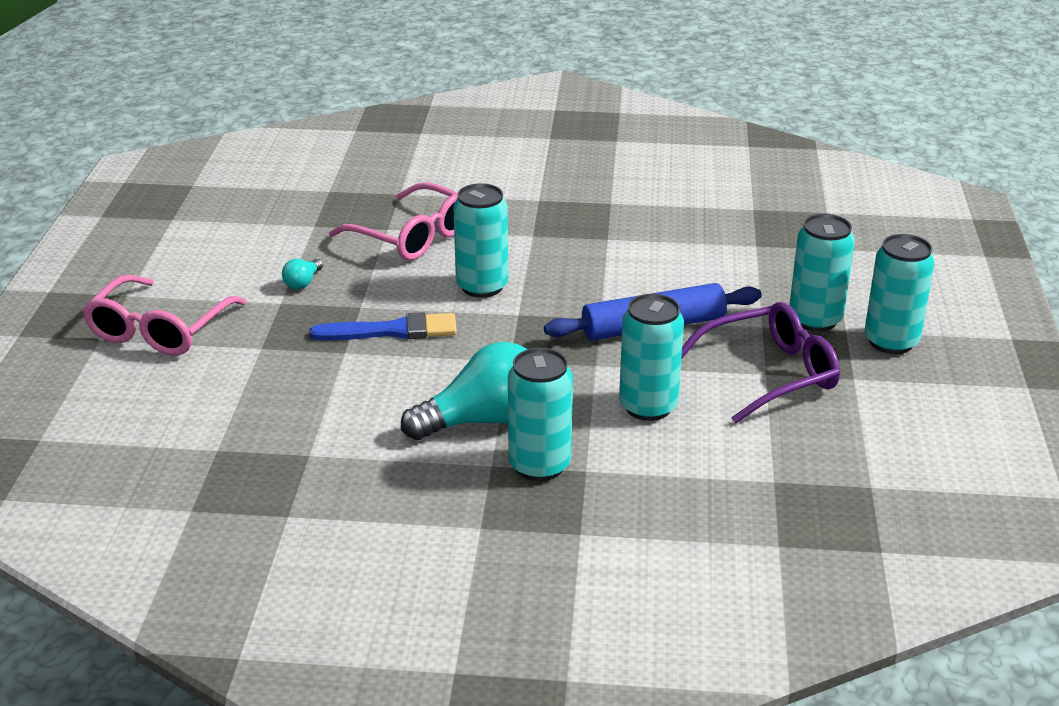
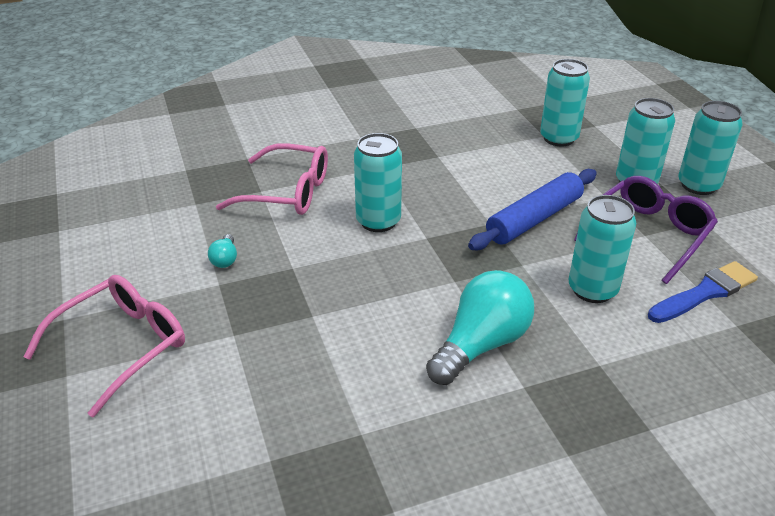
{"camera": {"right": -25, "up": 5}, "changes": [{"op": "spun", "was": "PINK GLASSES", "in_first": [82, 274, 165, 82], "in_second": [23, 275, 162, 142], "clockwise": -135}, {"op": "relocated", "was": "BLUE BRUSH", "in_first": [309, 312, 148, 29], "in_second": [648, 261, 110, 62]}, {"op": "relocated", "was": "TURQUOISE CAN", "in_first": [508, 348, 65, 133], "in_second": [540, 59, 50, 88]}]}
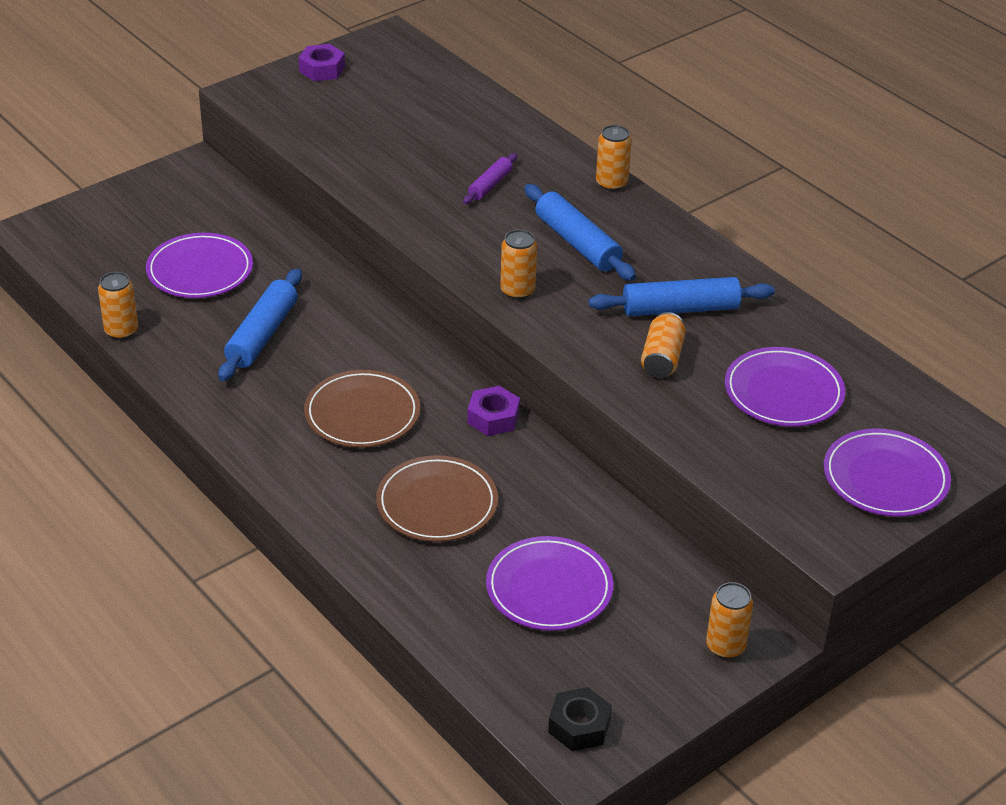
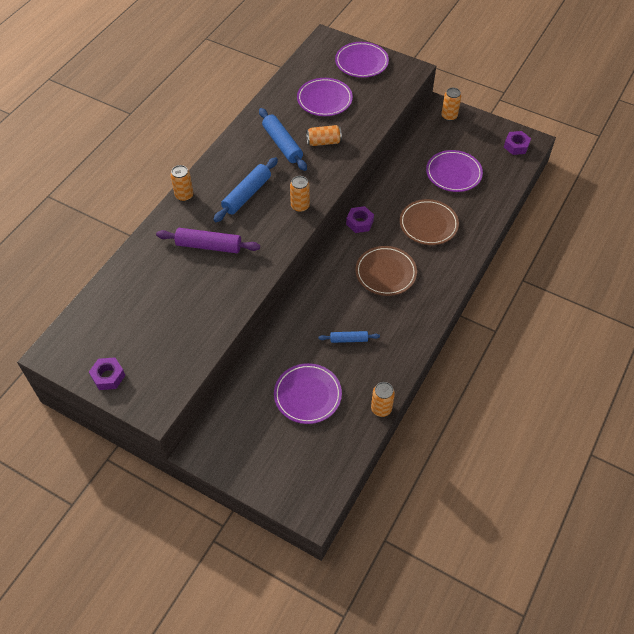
{"camera": {"right": -110, "up": 15}, "changes": [{"op": "size", "was": "BLUE ROLLING PIN", "in_first": [218, 268, 84, 113], "in_second": [319, 331, 61, 12], "ratio": 0.57}, {"op": "size", "was": "PURPLE ROLLING PIN", "in_first": [463, 153, 54, 51], "in_second": [156, 228, 104, 25], "ratio": 1.75}, {"op": "colour", "was": "BLACK NUT", "now": "PURPLE NUT", "in_first": [548, 687, 64, 64], "in_second": [504, 131, 27, 24]}]}
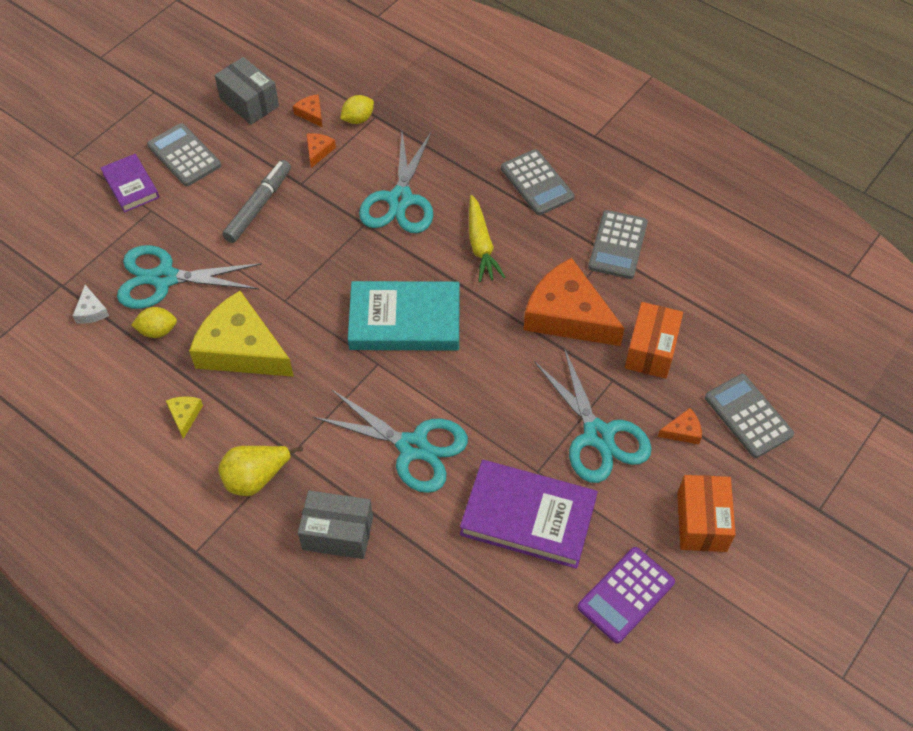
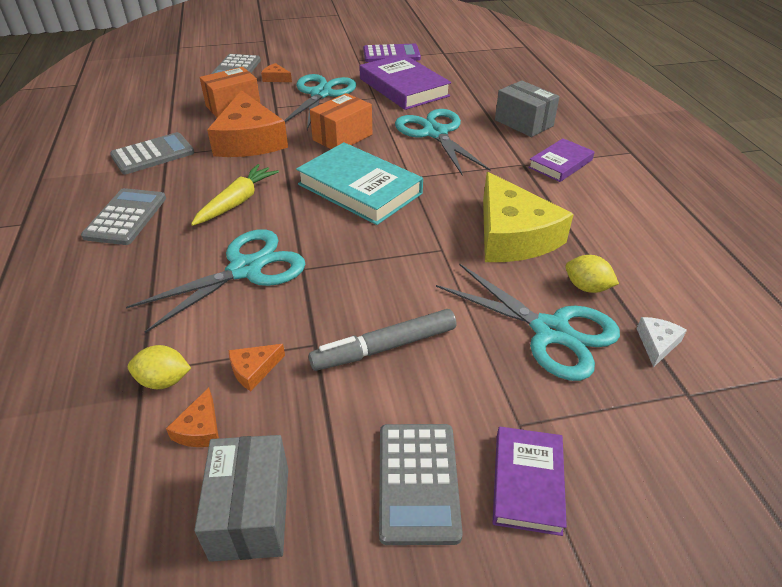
{"camera": {"right": -140, "up": -15}, "changes": [{"op": "missing", "was": "YELLOW CHEESE", "in_first": [166, 396, 37, 43]}, {"op": "exchanged", "was": "YELLOW PEAR", "now": "PURPLE BOOK", "in_first": [218, 446, 85, 50], "in_second": [528, 138, 67, 44]}, {"op": "relocated", "was": "ORANGE BOX", "in_first": [677, 475, 59, 77], "in_second": [310, 93, 62, 56]}]}
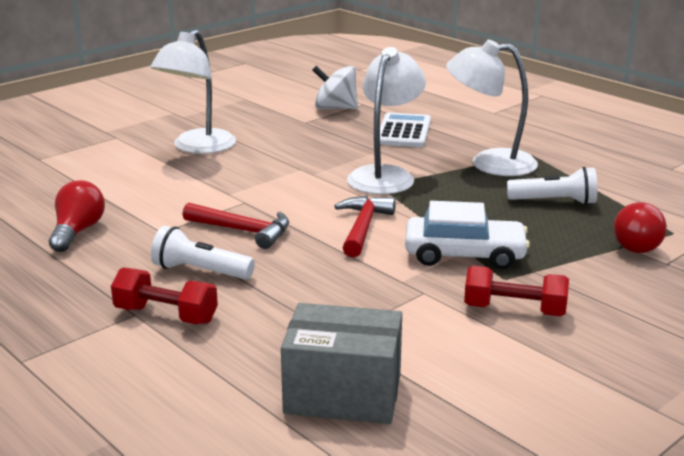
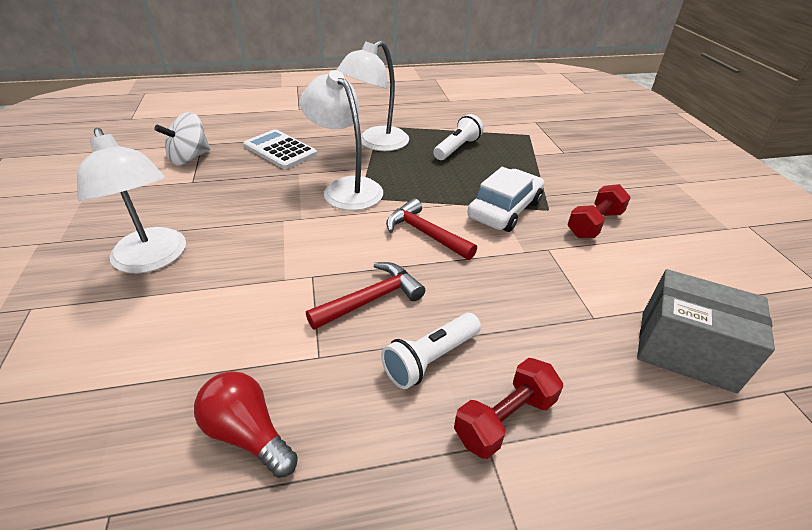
{"camera": {"right": -60, "up": 15}, "changes": [{"op": "spun", "was": "GREY BOX", "in_first": [281, 303, 121, 121], "in_second": [637, 269, 138, 124], "clockwise": 75}, {"op": "missing", "was": "RED LIGHT BULB", "in_first": [614, 202, 53, 51]}]}
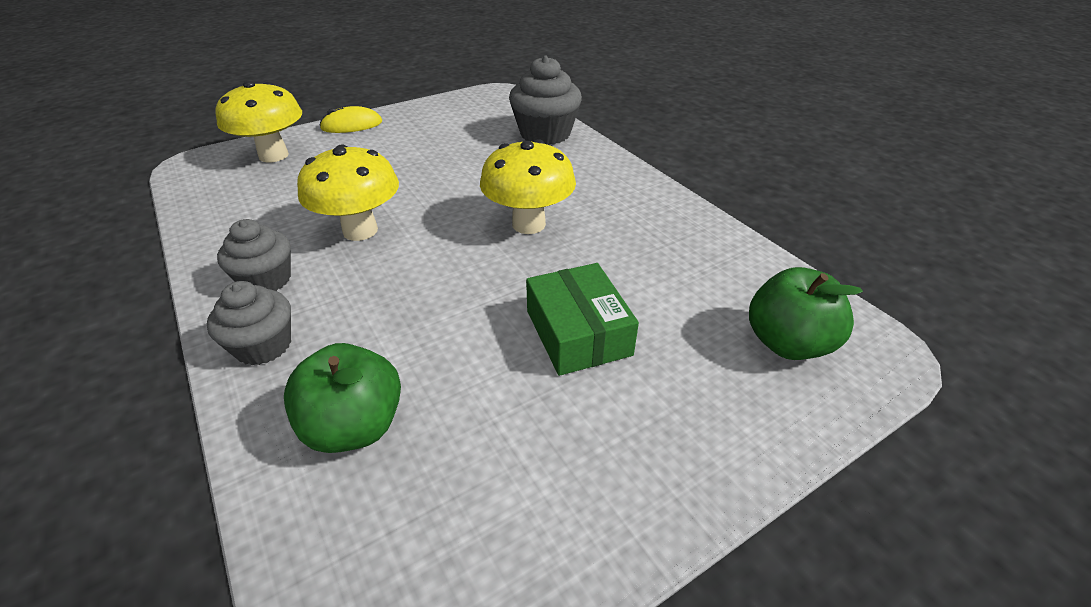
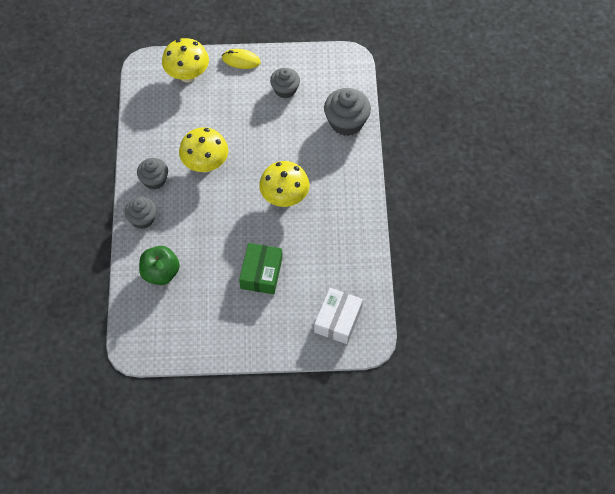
{"camera": {"right": 30, "up": 20}, "changes": [{"op": "exchanged", "was": "GREEN APPLE", "now": "WHITE BOX", "in_first": [749, 267, 114, 93], "in_second": [314, 288, 49, 56]}, {"op": "appeared", "now": "GREY CUPCAKE", "in_second": [270, 68, 30, 30]}]}
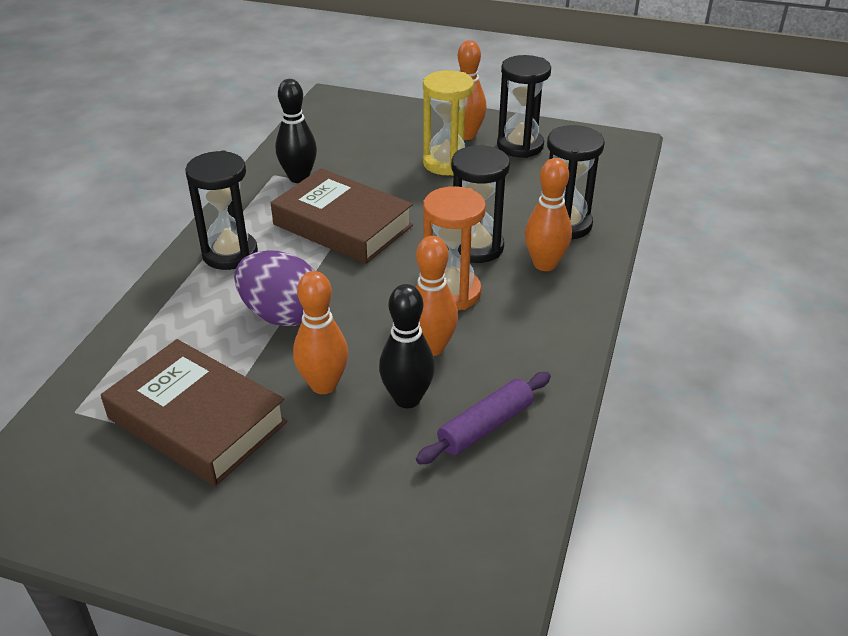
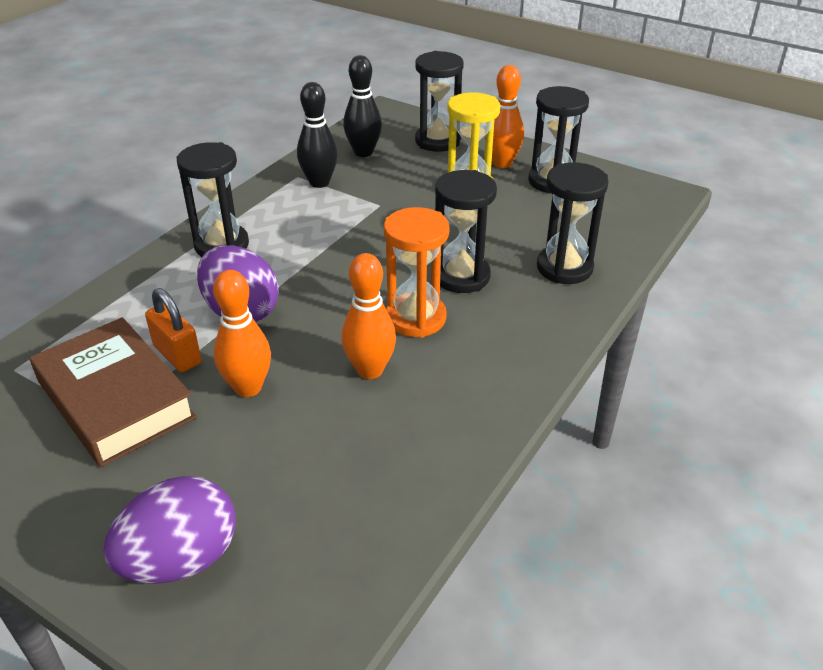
{"camera": {"right": 15, "up": 0}, "changes": [{"op": "missing", "was": "BROWN BOOK", "in_first": [271, 168, 142, 96]}, {"op": "relocated", "was": "BLACK BOWLING PIN", "in_first": [379, 284, 56, 124], "in_second": [343, 55, 39, 102]}, {"op": "missing", "was": "PURPLE ROLLING PIN", "in_first": [416, 372, 135, 93]}, {"op": "missing", "was": "ORANGE BOWLING PIN", "in_first": [525, 158, 47, 113]}, {"op": "appeared", "now": "PURPLE EGG", "in_second": [103, 476, 133, 108]}, {"op": "appeared", "now": "ORANGE PADLOCK", "in_second": [145, 288, 56, 84]}, {"op": "appeared", "now": "BLACK HOURGLASS", "in_second": [415, 51, 49, 101]}]}
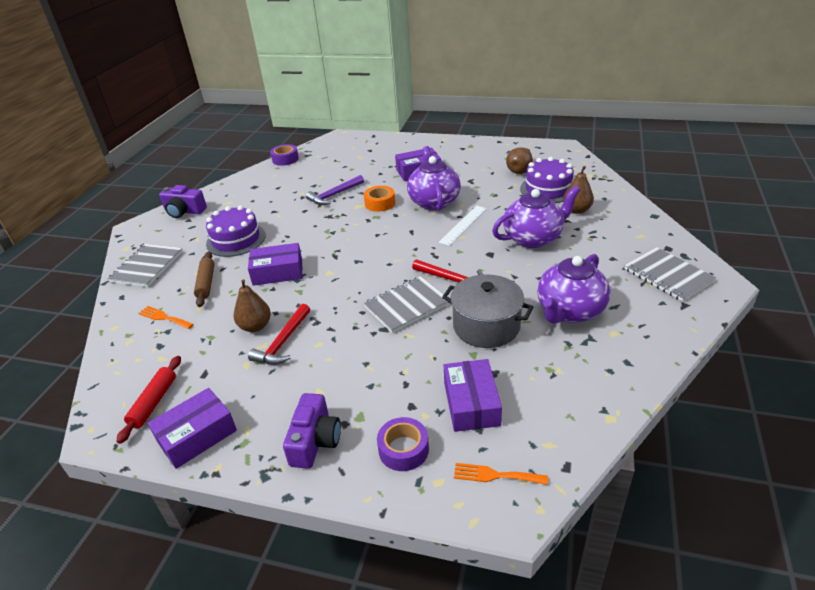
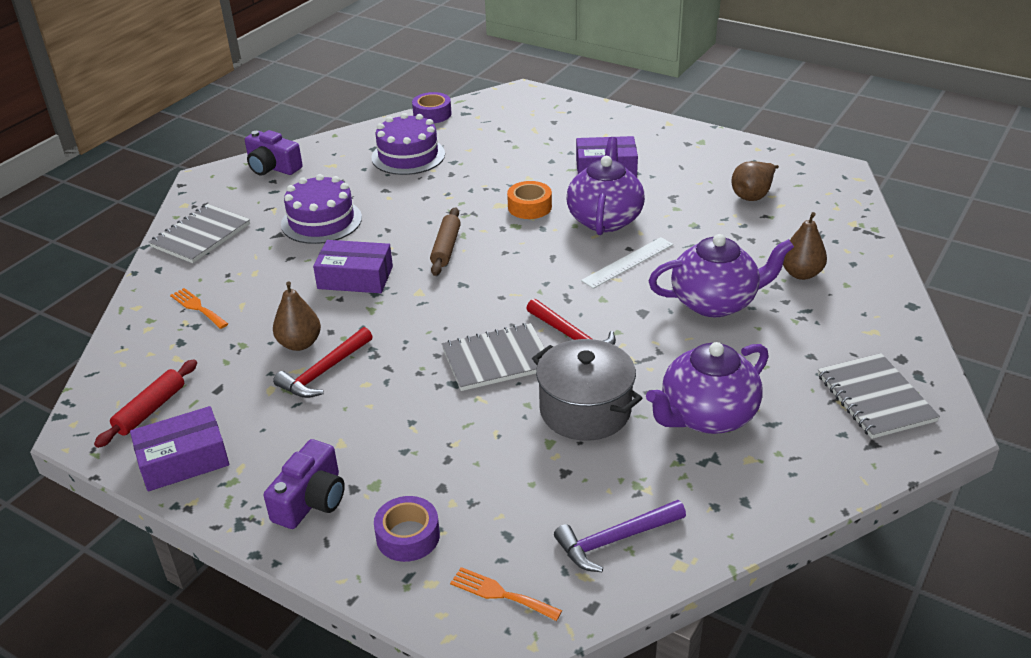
{"camera": {"right": 15, "up": 0}, "changes": [{"op": "relocated", "was": "BROWN ROLLING PIN", "in_first": [194, 252, 21, 55], "in_second": [430, 207, 31, 69]}, {"op": "relocated", "was": "PURPLE HAMMER", "in_first": [306, 175, 58, 30], "in_second": [554, 500, 132, 72]}, {"op": "missing", "was": "PURPLE BOX", "in_first": [444, 359, 58, 73]}, {"op": "relocated", "was": "PURPLE CAKE", "in_first": [520, 157, 54, 46], "in_second": [371, 113, 74, 62]}]}
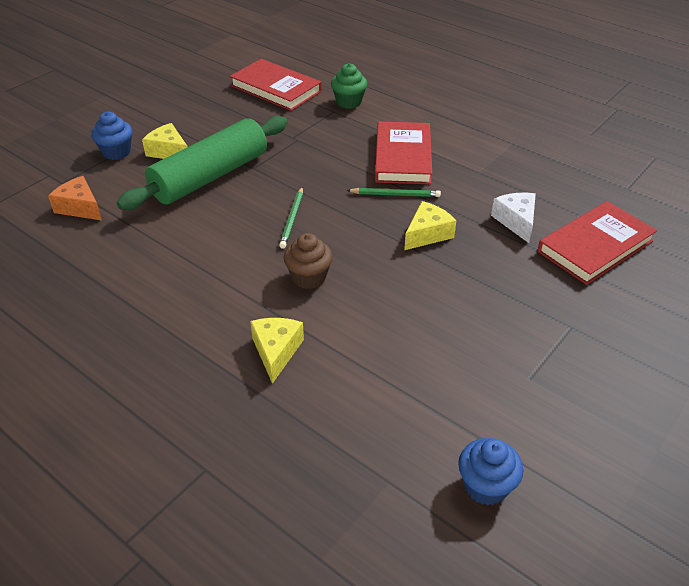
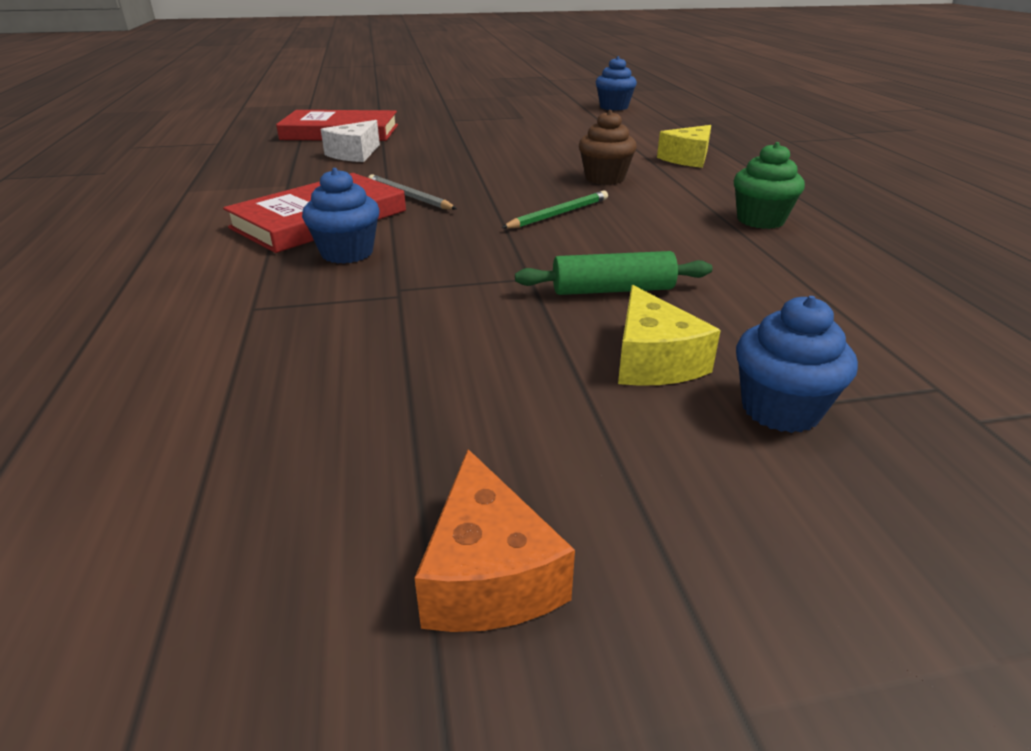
{"camera": {"right": -140, "up": -10}, "changes": [{"op": "relocated", "was": "ORANGE CHEESE", "in_first": [48, 176, 54, 44], "in_second": [415, 449, 160, 183]}, {"op": "size", "was": "GREEN ROLLING PIN", "in_first": [117, 116, 171, 94], "in_second": [515, 251, 197, 44], "ratio": 0.48}, {"op": "missing", "was": "RED BOOK", "in_first": [230, 59, 92, 52]}, {"op": "relocated", "was": "GREEN CUPCAKE", "in_first": [331, 63, 36, 46], "in_second": [734, 142, 71, 87]}, {"op": "colour", "was": "GREEN PENCIL", "now": "GREY PENCIL", "in_first": [346, 188, 95, 9], "in_second": [368, 174, 89, 36]}, {"op": "missing", "was": "YELLOW CHEESE", "in_first": [404, 201, 52, 49]}, {"op": "appeared", "now": "BLUE CUPCAKE", "in_second": [302, 168, 78, 96]}]}
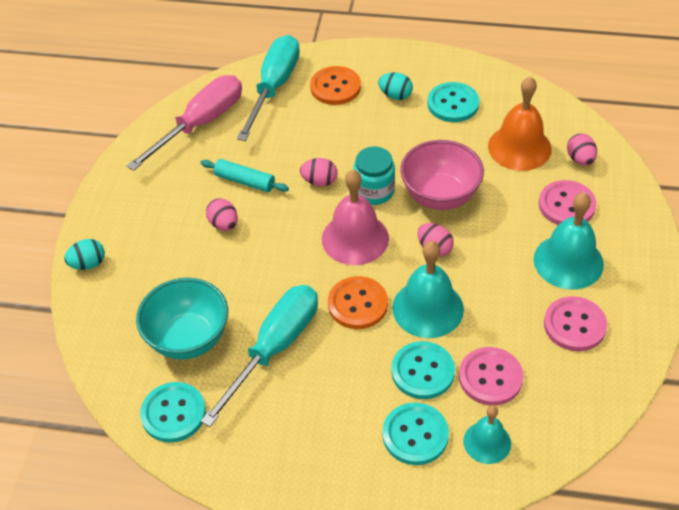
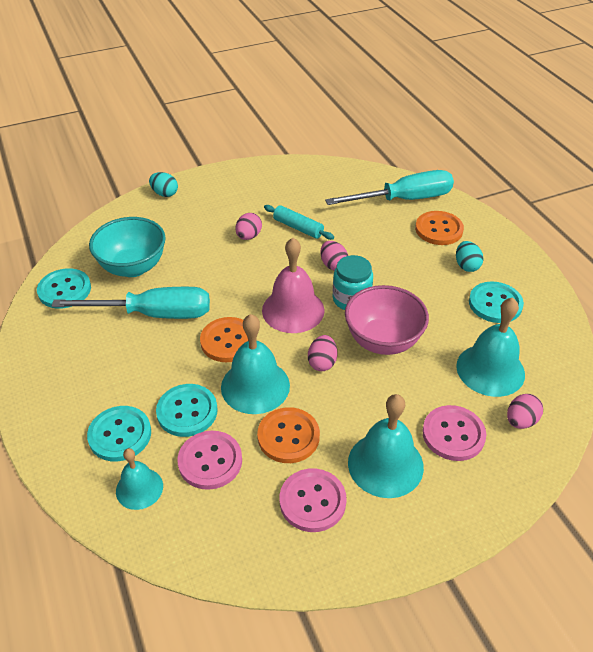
{"camera": {"right": 55, "up": -5}, "changes": [{"op": "missing", "was": "PINK SCREWDRIVER", "in_first": [127, 75, 115, 96]}, {"op": "spun", "was": "TURQUOISE ROLLING PIN", "in_first": [200, 159, 89, 33], "in_second": [264, 205, 70, 35], "clockwise": -45}, {"op": "colour", "was": "ORANGE BELL", "now": "TURQUOISE BELL", "in_first": [488, 76, 64, 95], "in_second": [456, 297, 69, 100]}, {"op": "appeared", "now": "ORANGE BUTTON", "in_second": [257, 407, 63, 56]}]}
